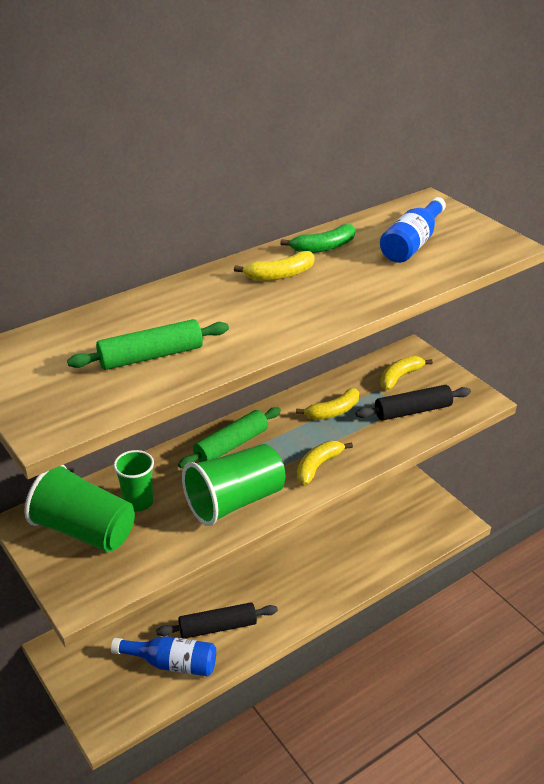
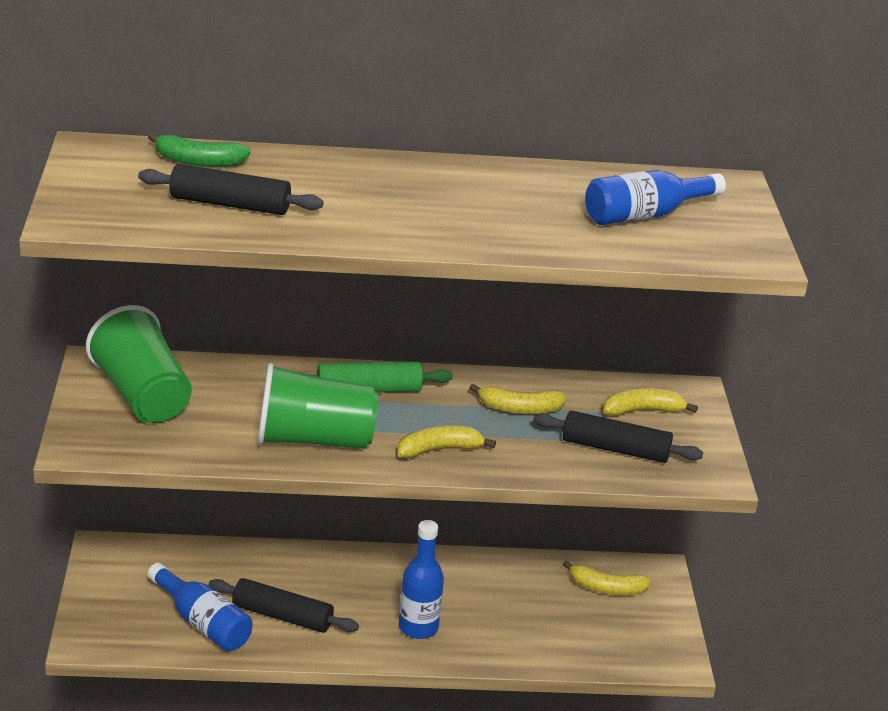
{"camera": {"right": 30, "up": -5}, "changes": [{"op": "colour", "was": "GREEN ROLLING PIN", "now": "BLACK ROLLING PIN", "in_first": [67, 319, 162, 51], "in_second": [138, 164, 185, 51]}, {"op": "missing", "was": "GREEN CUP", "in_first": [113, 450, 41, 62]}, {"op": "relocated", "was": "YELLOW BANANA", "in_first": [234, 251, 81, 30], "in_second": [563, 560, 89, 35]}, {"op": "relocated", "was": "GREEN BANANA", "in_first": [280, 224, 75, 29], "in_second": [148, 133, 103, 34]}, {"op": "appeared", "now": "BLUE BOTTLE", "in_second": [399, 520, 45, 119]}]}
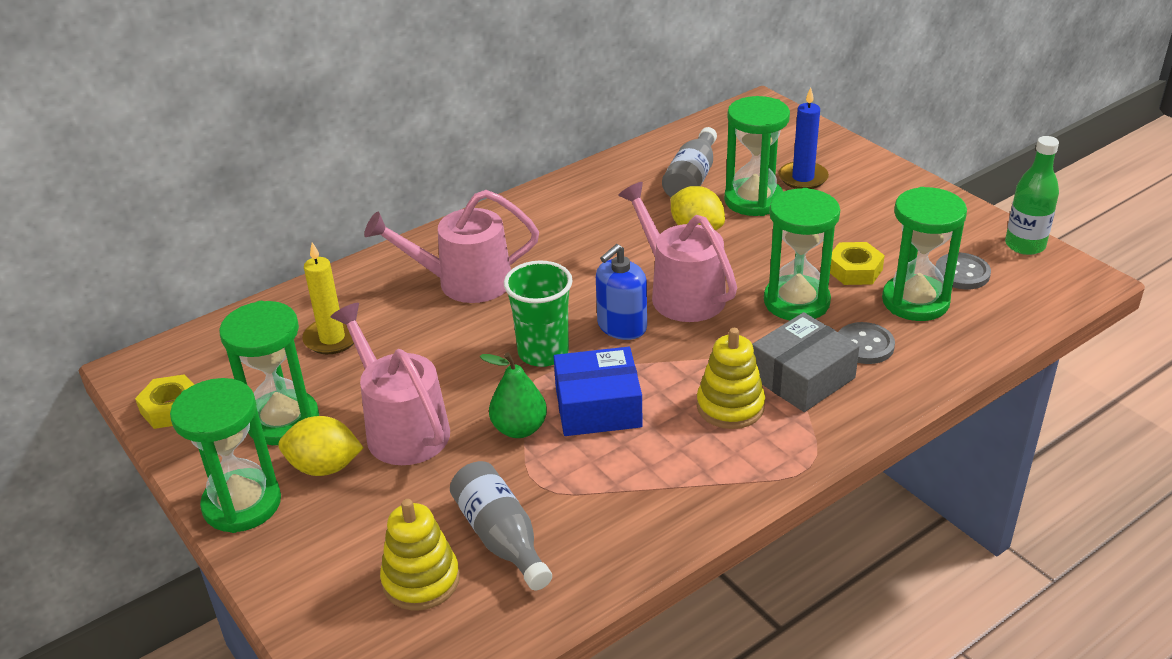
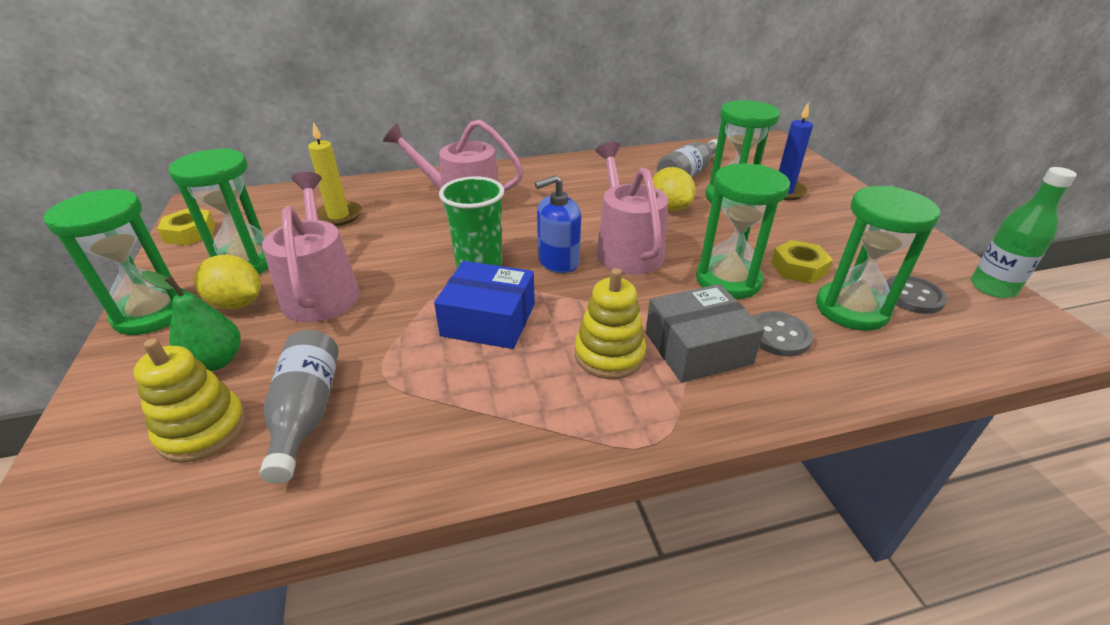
{"camera": {"right": 20, "up": 0}, "changes": [{"op": "relocated", "was": "GREEN PEAR", "in_first": [480, 352, 67, 86], "in_second": [141, 271, 100, 100]}]}
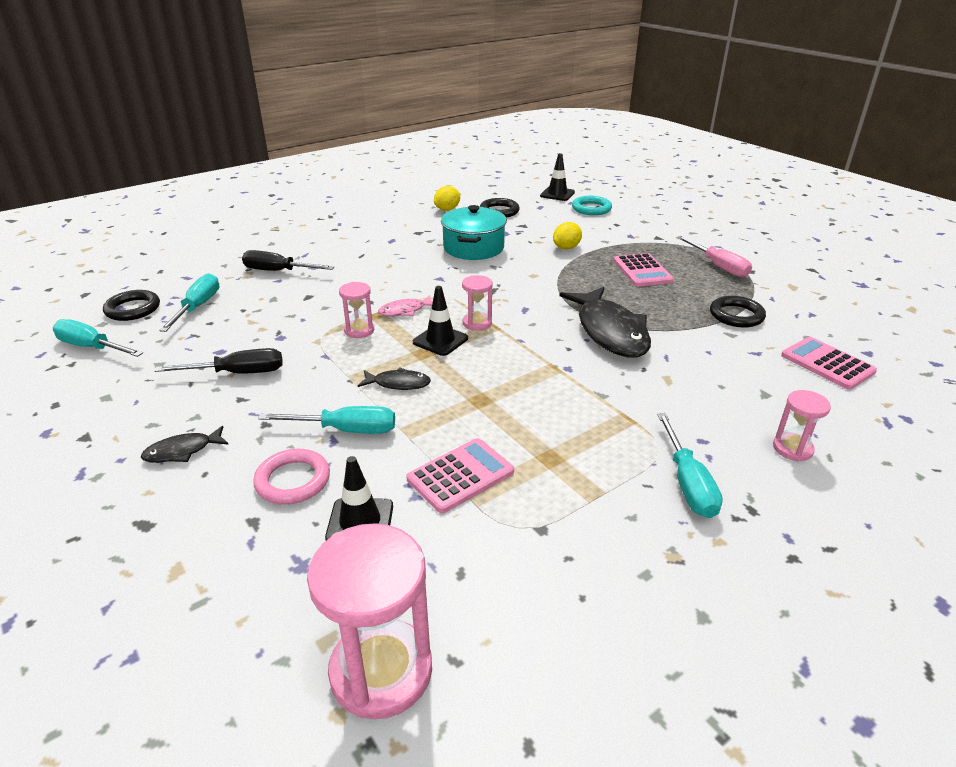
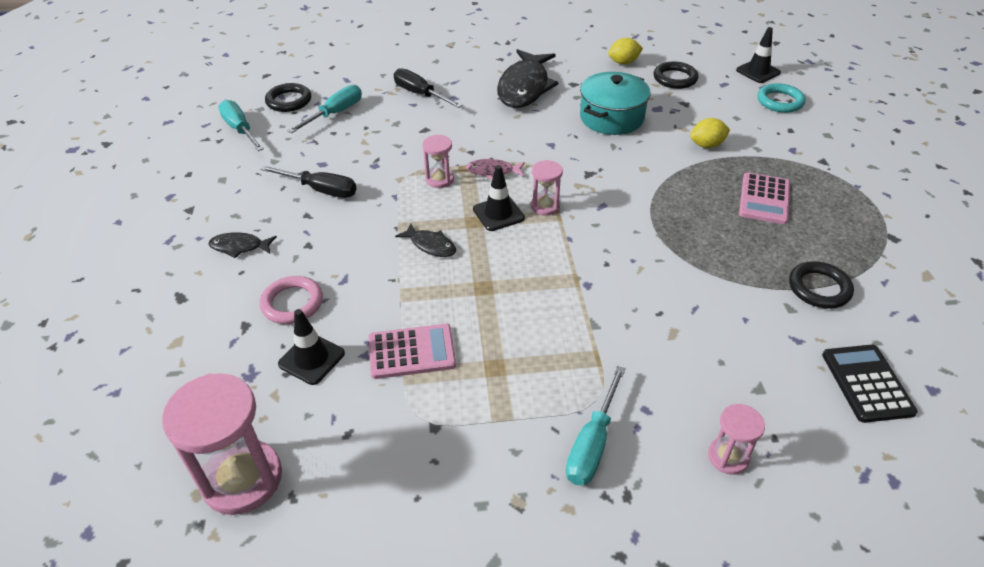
{"camera": {"right": 30, "up": 10}, "changes": [{"op": "missing", "was": "TURQUOISE SCREWDRIVER", "in_first": [258, 406, 137, 28]}, {"op": "relocated", "was": "BLACK FISH", "in_first": [559, 287, 92, 71], "in_second": [497, 49, 62, 59]}, {"op": "missing", "was": "PINK SCREWDRIVER", "in_first": [677, 236, 75, 41]}, {"op": "colour", "was": "PINK CALCULATOR", "now": "BLACK CALCULATOR", "in_first": [781, 337, 96, 53], "in_second": [822, 345, 96, 78]}]}
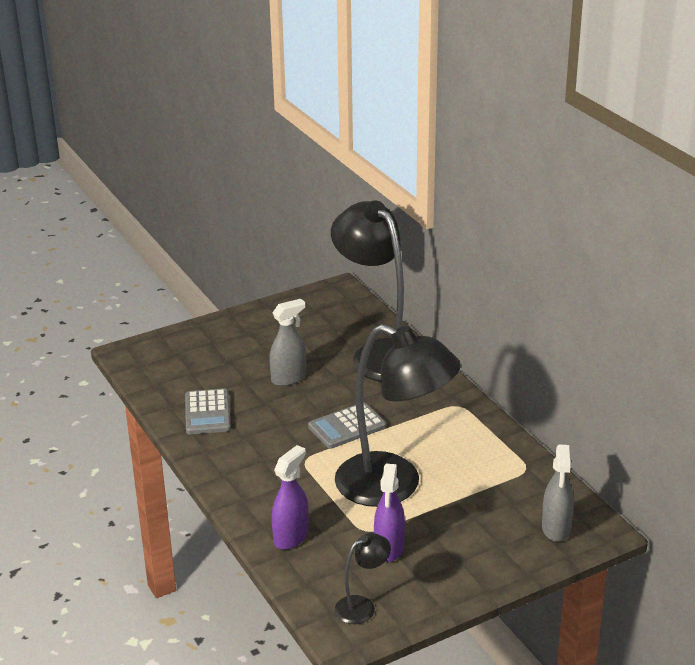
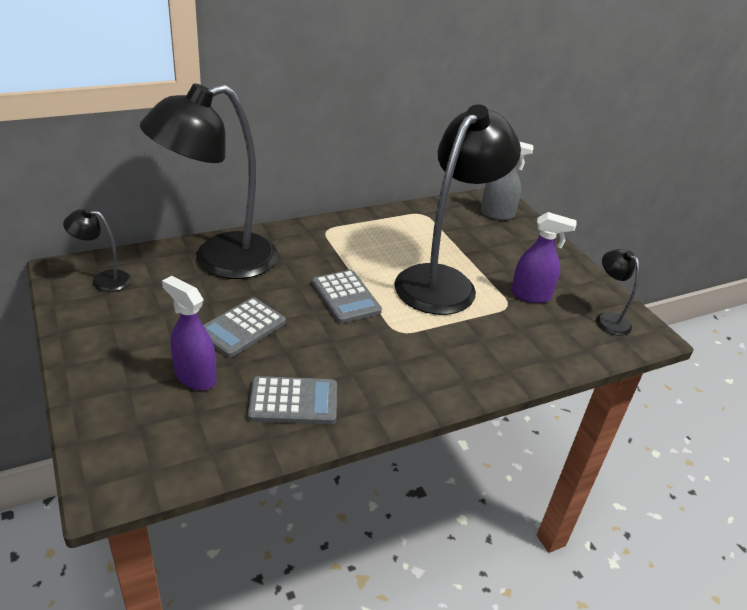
{"camera": {"right": -90, "up": 5}, "changes": [{"op": "exchanged", "was": "GREY SPRAY BOTTLE", "now": "GREY CALCULATOR", "in_first": [269, 299, 37, 87], "in_second": [203, 298, 83, 59]}, {"op": "relocated", "was": "PURPLE SPRAY BOTTLE", "in_first": [272, 445, 37, 105], "in_second": [162, 276, 54, 114]}, {"op": "appeared", "now": "BLACK LAMP", "in_second": [63, 208, 68, 84]}]}
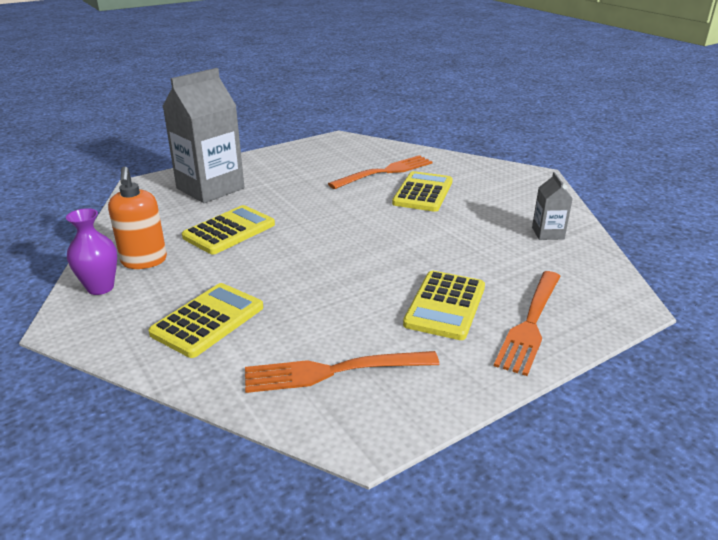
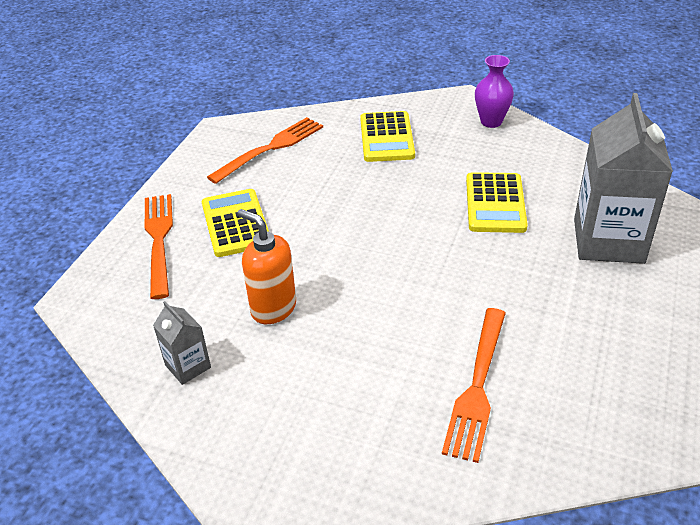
{"camera": {"right": 145, "up": 10}, "changes": [{"op": "relocated", "was": "ORANGE SOAP DISPENSER", "in_first": [108, 167, 59, 102], "in_second": [237, 209, 59, 115]}, {"op": "missing", "was": "YELLOW CALCULATOR", "in_first": [392, 171, 61, 41]}]}
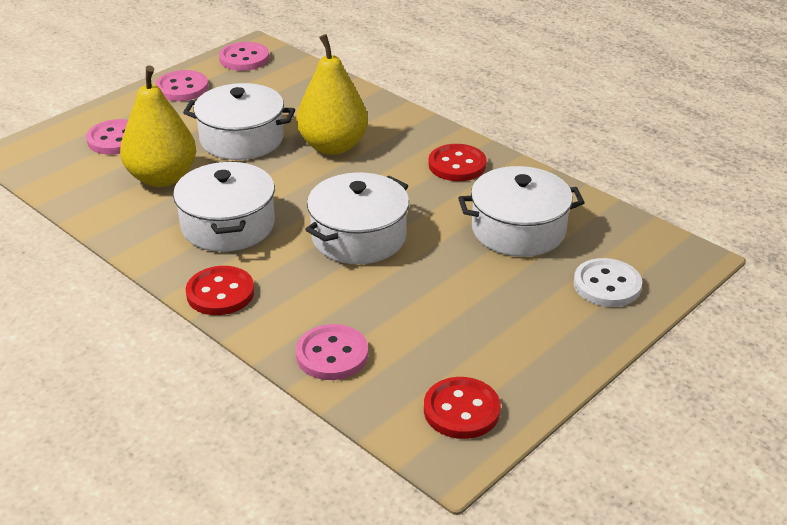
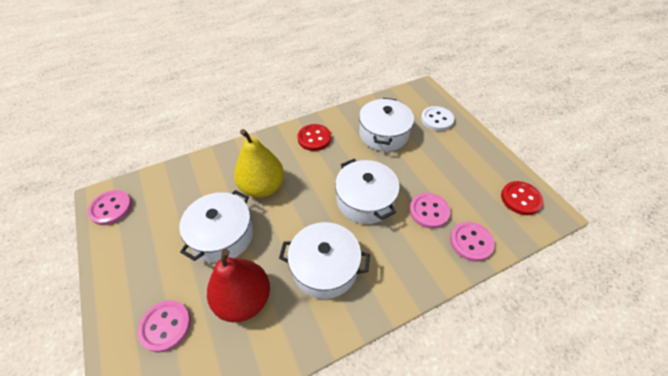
{"camera": {"right": -70, "up": 15}, "changes": [{"op": "colour", "was": "YELLOW PEAR", "now": "RED PEAR", "in_first": [120, 65, 76, 122], "in_second": [207, 249, 63, 73]}, {"op": "relocated", "was": "PINK BUTTON", "in_first": [155, 70, 53, 31], "in_second": [409, 193, 41, 36]}, {"op": "missing", "was": "RED BUTTON", "in_first": [186, 266, 69, 49]}]}
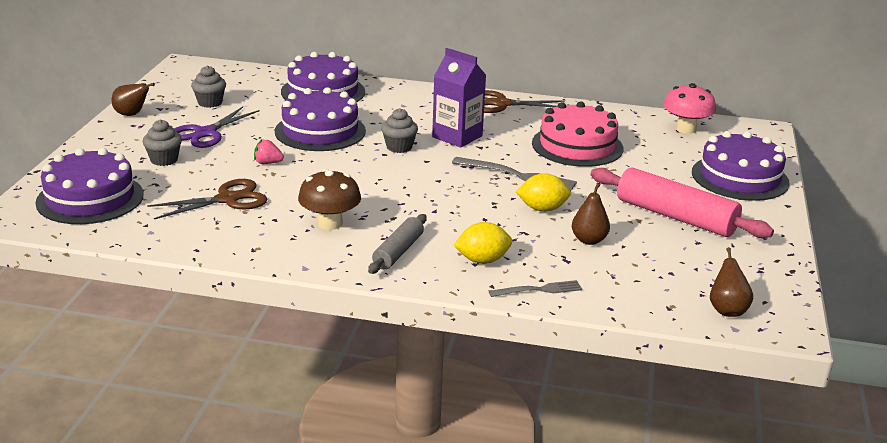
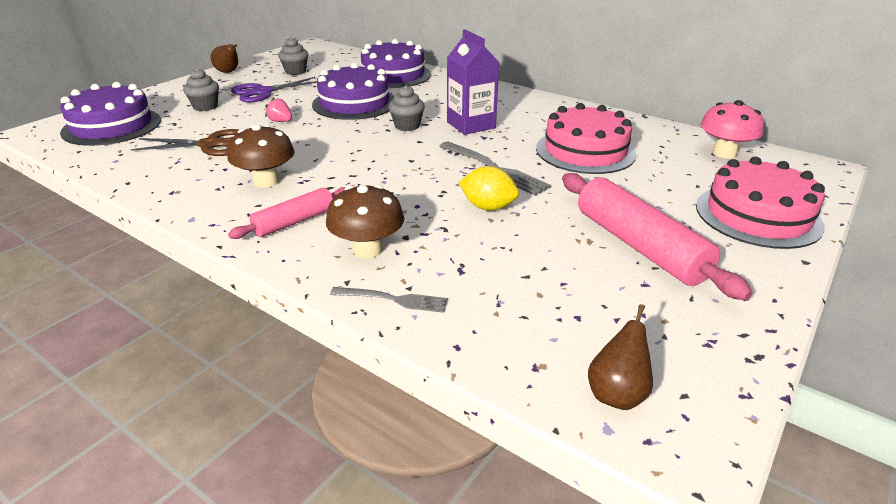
{"camera": {"right": 25, "up": 5}, "changes": [{"op": "colour", "was": "GREY ROLLING PIN", "now": "PINK ROLLING PIN", "in_first": [368, 214, 59, 60], "in_second": [228, 187, 118, 52]}, {"op": "exchanged", "was": "YELLOW LEMON", "now": "BROWN MUSHROOM", "in_first": [454, 222, 58, 42], "in_second": [326, 185, 78, 74]}, {"op": "missing", "was": "BROWN SCISSORS", "in_first": [484, 90, 81, 23]}, {"op": "missing", "was": "BROWN PEAR", "in_first": [572, 183, 38, 62]}, {"op": "colour", "was": "PURPLE CAKE", "now": "PINK CAKE", "in_first": [692, 131, 98, 70], "in_second": [696, 157, 129, 92]}]}
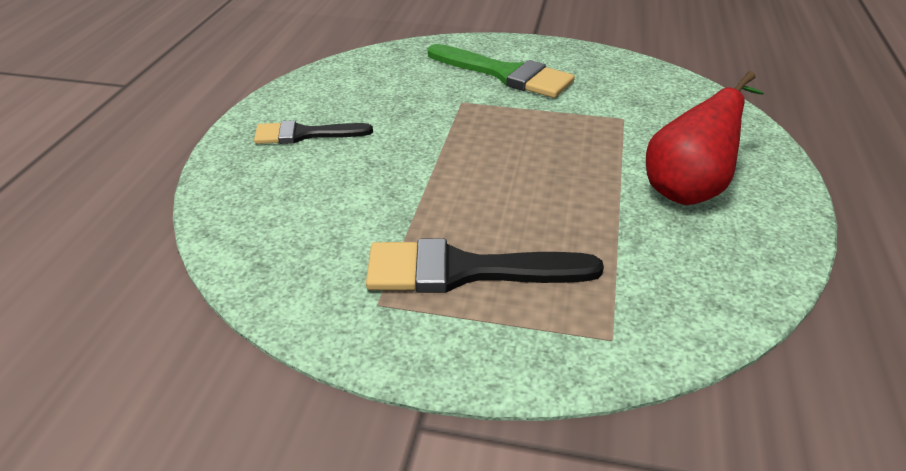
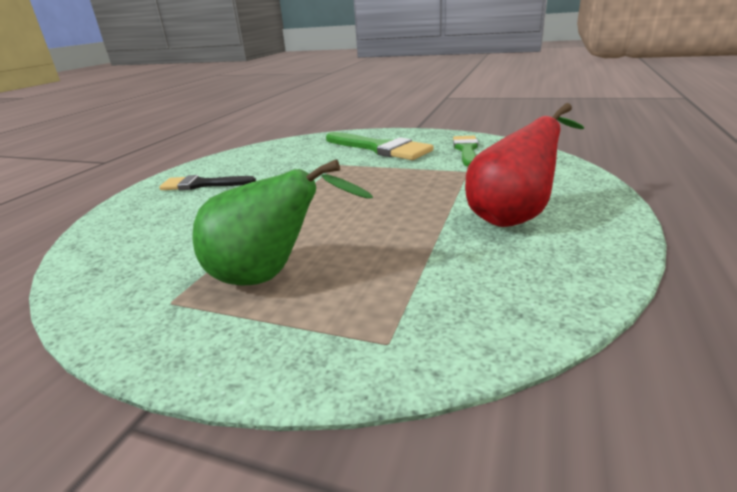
{"camera": {"right": 10, "up": -10}, "changes": [{"op": "exchanged", "was": "BLACK BRUSH", "now": "GREEN PEAR", "in_first": [366, 239, 238, 54], "in_second": [192, 159, 181, 127]}, {"op": "appeared", "now": "GREEN BRUSH", "in_second": [453, 136, 25, 30]}]}
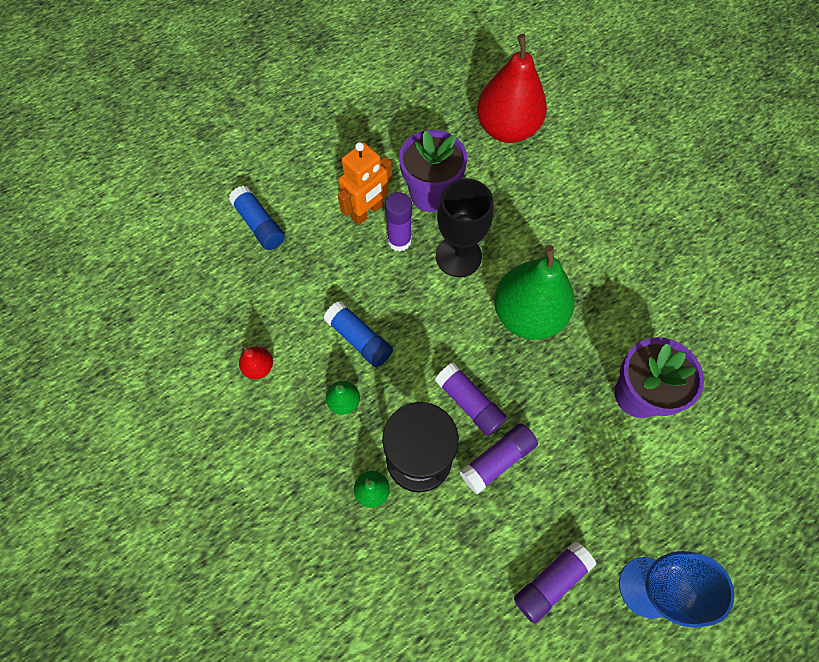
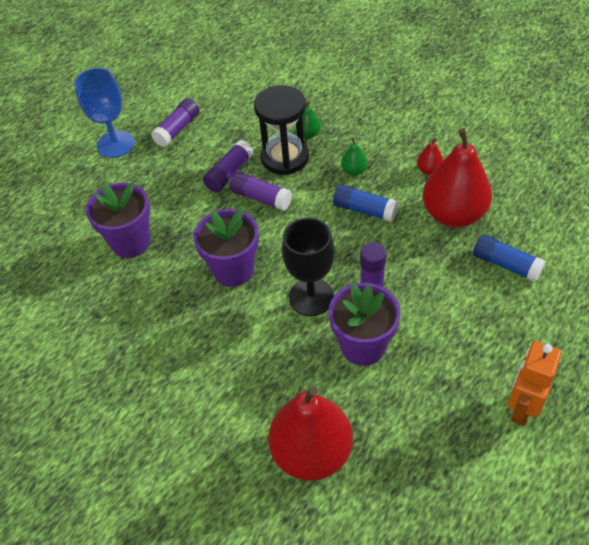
{"camera": {"right": 165, "up": -15}, "changes": [{"op": "relocated", "was": "ORANGE ROBOT", "in_first": [338, 142, 54, 83], "in_second": [508, 341, 54, 85]}, {"op": "exchanged", "was": "GREEN PEAR", "now": "PURPLE FLOWER POT", "in_first": [494, 245, 81, 95], "in_second": [194, 209, 65, 78]}, {"op": "appeared", "now": "RED PEAR", "in_second": [423, 128, 69, 99]}]}
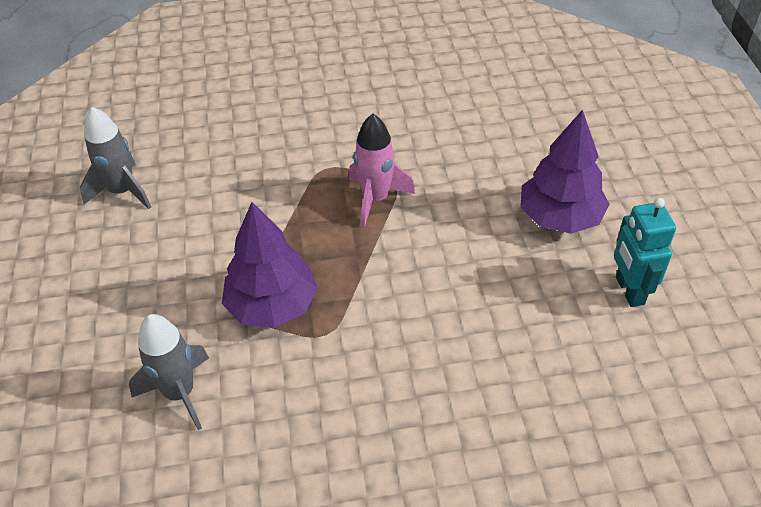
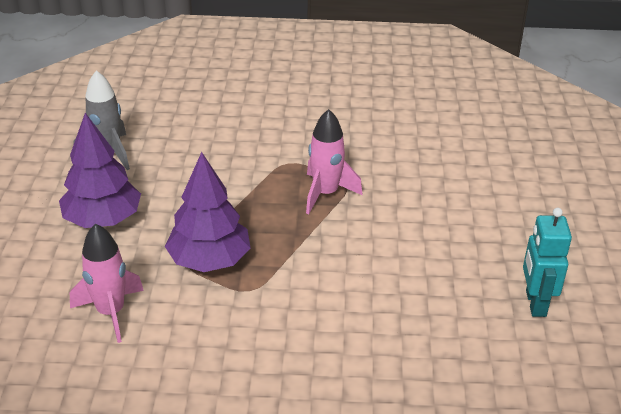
{"camera": {"right": 10, "up": -10}, "changes": [{"op": "colour", "was": "GREY ROCKET", "now": "PINK ROCKET", "in_first": [129, 314, 80, 116], "in_second": [70, 223, 74, 120]}, {"op": "relocated", "was": "PURPLE TREE", "in_first": [520, 110, 90, 124], "in_second": [59, 113, 82, 115]}]}
